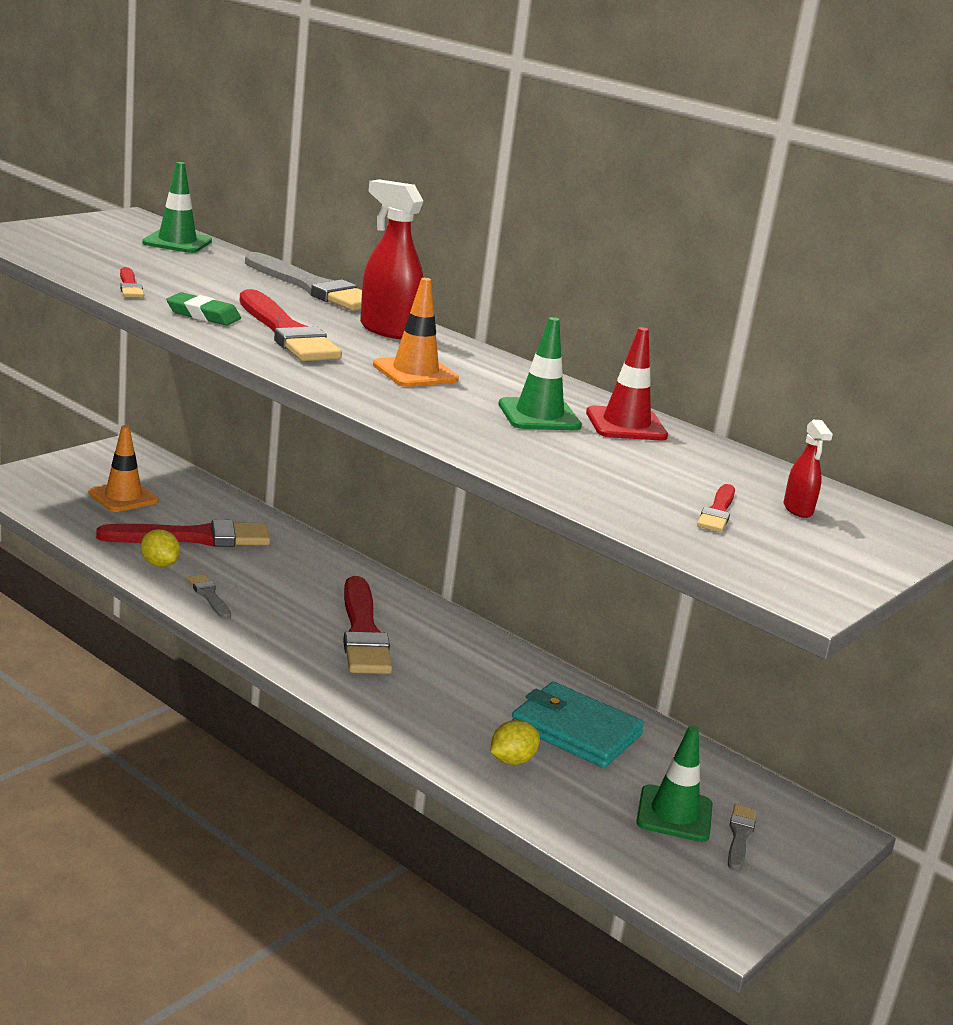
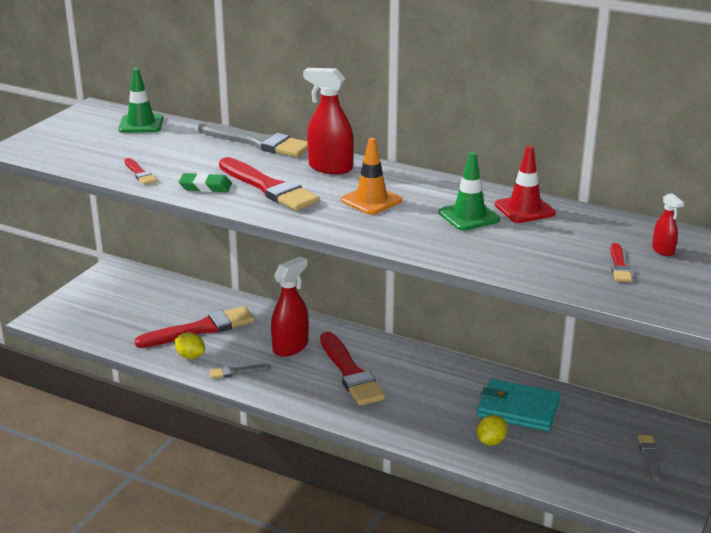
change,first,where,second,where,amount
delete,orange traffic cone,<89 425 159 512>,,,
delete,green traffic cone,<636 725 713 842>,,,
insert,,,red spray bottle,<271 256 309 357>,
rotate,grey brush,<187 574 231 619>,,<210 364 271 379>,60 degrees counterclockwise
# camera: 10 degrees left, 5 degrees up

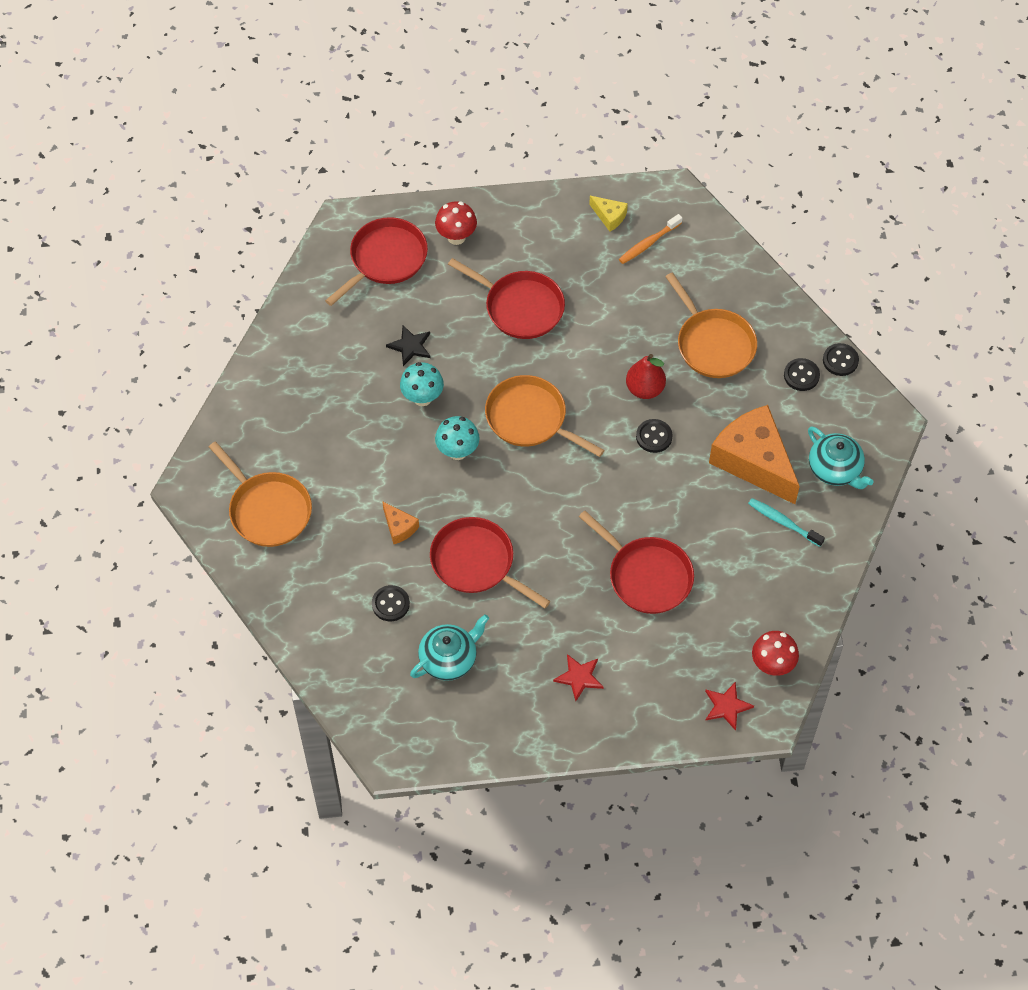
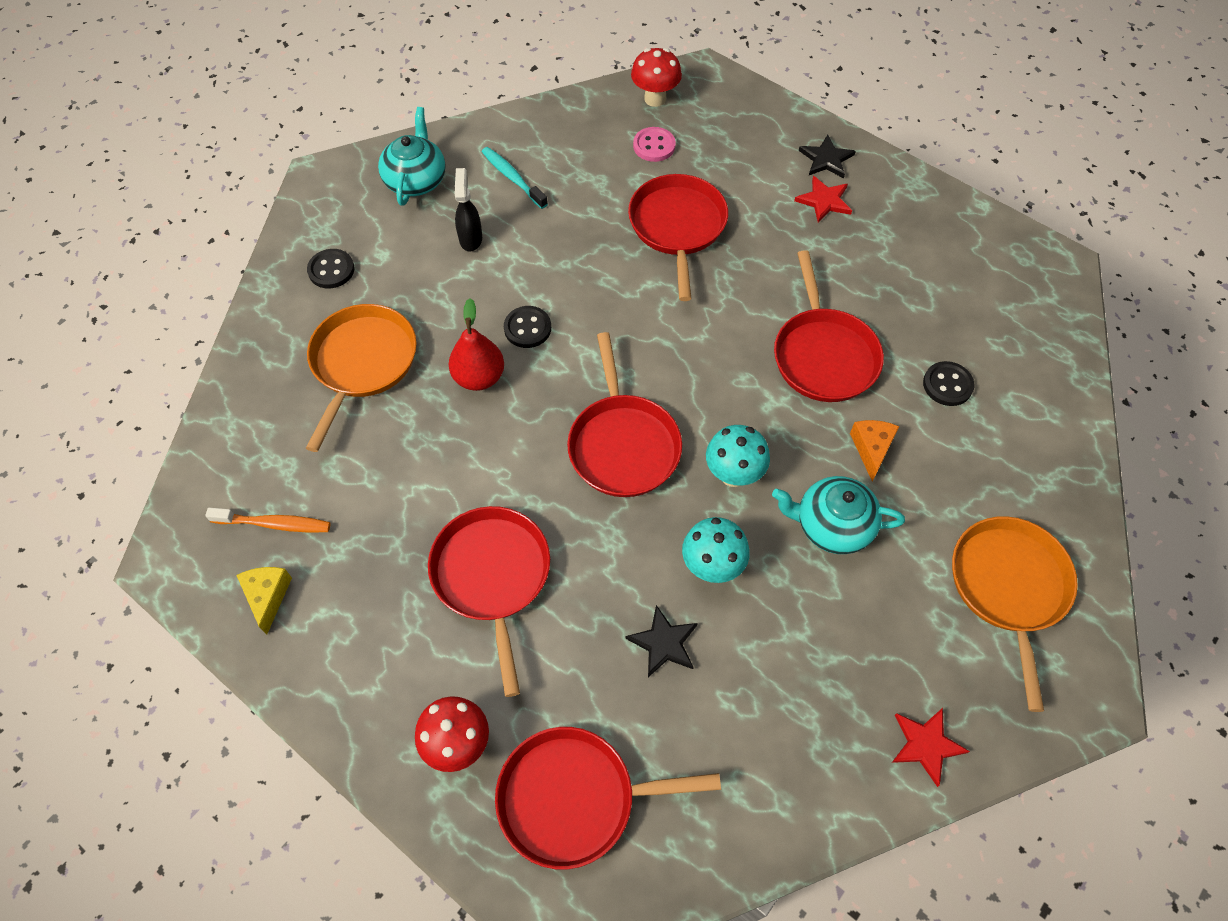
change,first,where,second,where,amount
delete,black button,<823 343 859 376>,,,
insert,,,pink button,<633 127 676 162>,
insert,,,black star,<799 135 856 178>,
move,turquoise teapot,<410 614 489 681>,,<772 476 905 554>,
move,red star,<705 682 754 731>,,<892 708 970 787>,
replace,orange cheese,<709 405 800 504>,black spray bottle,<454 168 482 252>,
recolor,orange pan,<485 375 605 457>,red pan,<567 332 682 497>,
rotate,turquoise toothbrush,<748 498 825 547>,,<482 147 548 209>,150 degrees clockwise
# camera: 135 degrees left, 0 degrees up

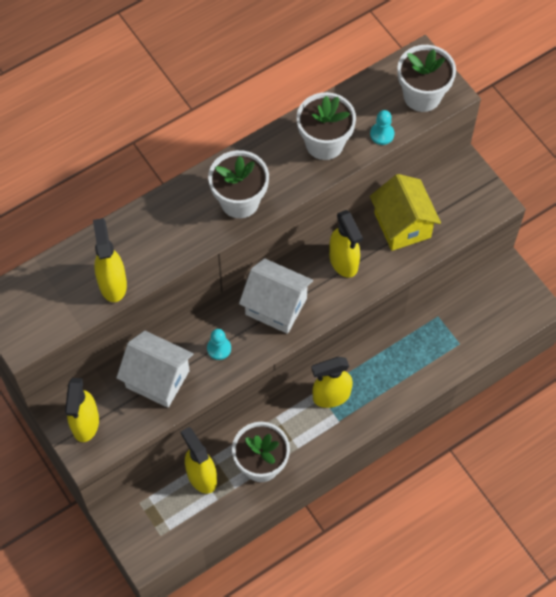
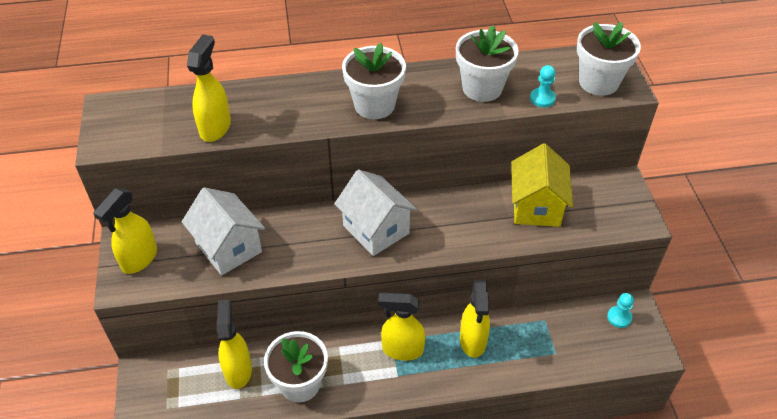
change,first,where,second,where,amount
move,turquoise pawn,<207 329 231 360>,,<607 293 634 328>,
move,yellow spray bottle,<329 210 363 278>,,<460 281 490 358>,
# camera: 25 degrees right, 15 degrees down

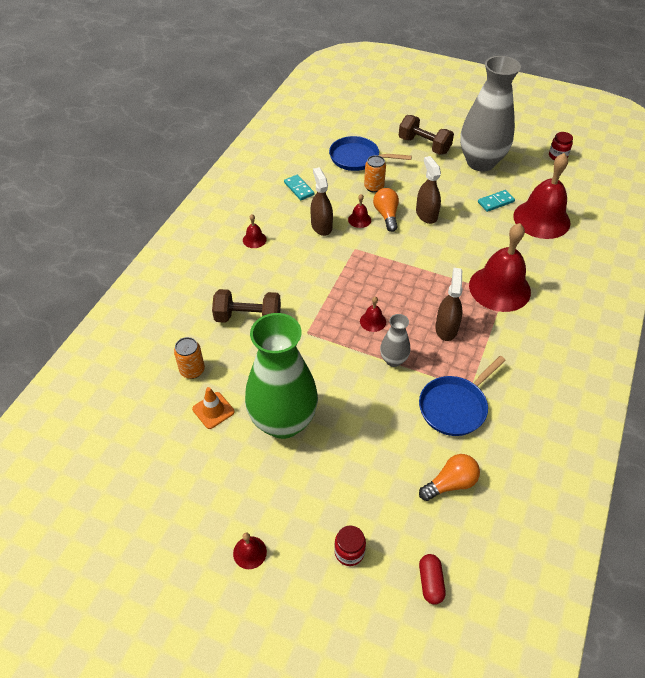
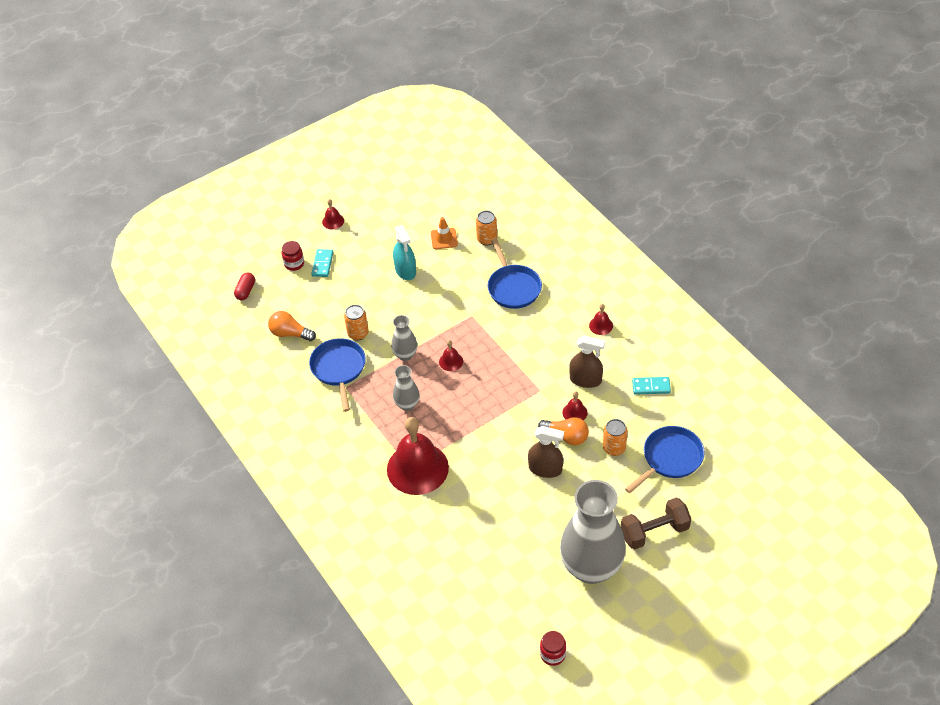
change,first,where,second,where,amount
delete,red bell,<513 153 570 239>,,,
insert,,,orange can,<344 305 369 340>,
move,turquoise domino,<478 190 515 212>,,<311 249 333 277>,
replace,brown dumbbell,<212 289 281 323>,blue pan,<487 239 542 309>,
replace,green vase,<245 313 318 439>,turquoise spray bottle,<393 225 416 280>,
replace,brown spray bottle,<435 268 463 341>,grey vase,<393 365 420 411>,
rotate,orange light bulb,<419 454 480 501>,,<268 311 316 341>,105 degrees clockwise
rotate,red capsule,<419 554 446 605>,,<234 273 255 300>,75 degrees clockwise
# camera: 125 degrees right, 0 degrees up

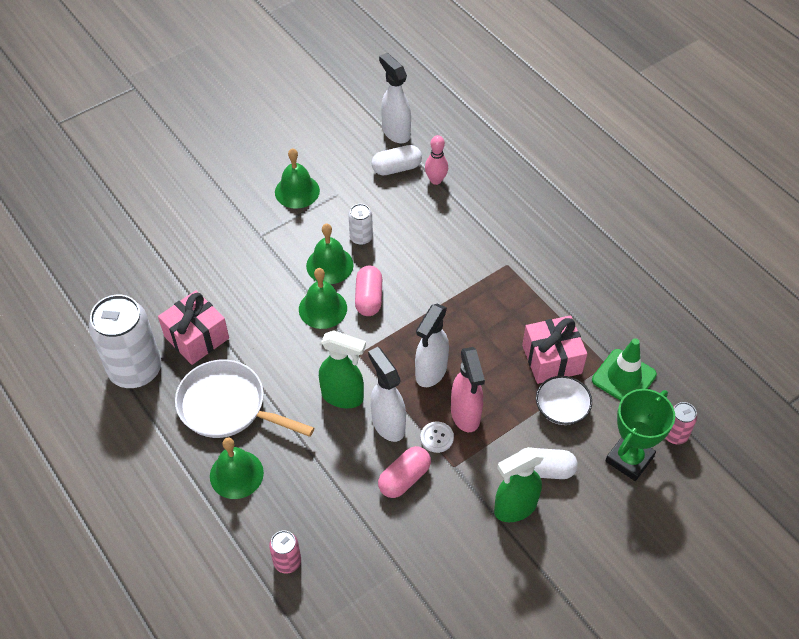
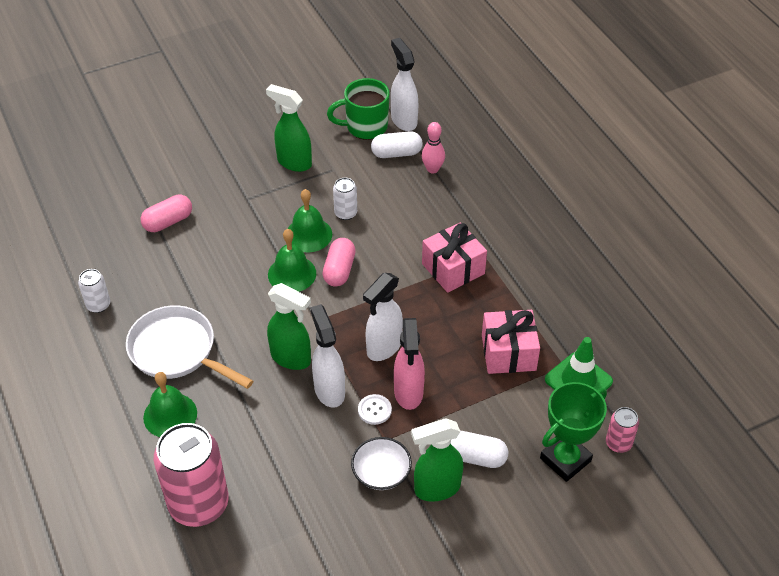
change,first,where,second,where,amount
insert,,,green mug,<327 78 390 140>,
move,pink gift,<158 290 229 365>,,<422 222 487 293>,
move,pink capsule,<378 446 431 498>,,<141 195 192 232>,
move,white bowl,<536 376 592 425>,,<351 437 412 490>,
replace,green bell,<275 148 320 209>,green spray bottle,<266 84 312 172>,
resize,white can,<88 295 161 388>,,<78 269 110 313>,x0.46
resize,pink can,<269 530 301 574>,,<154 423 229 527>,x2.17
# camera: 10 degrees right, 5 degrees down

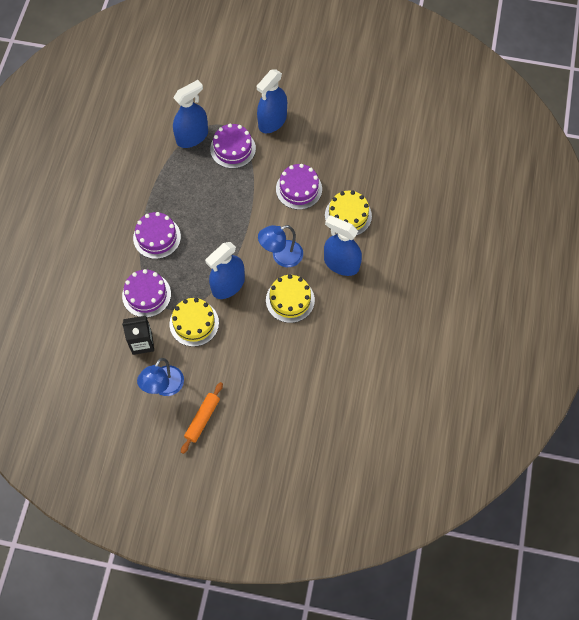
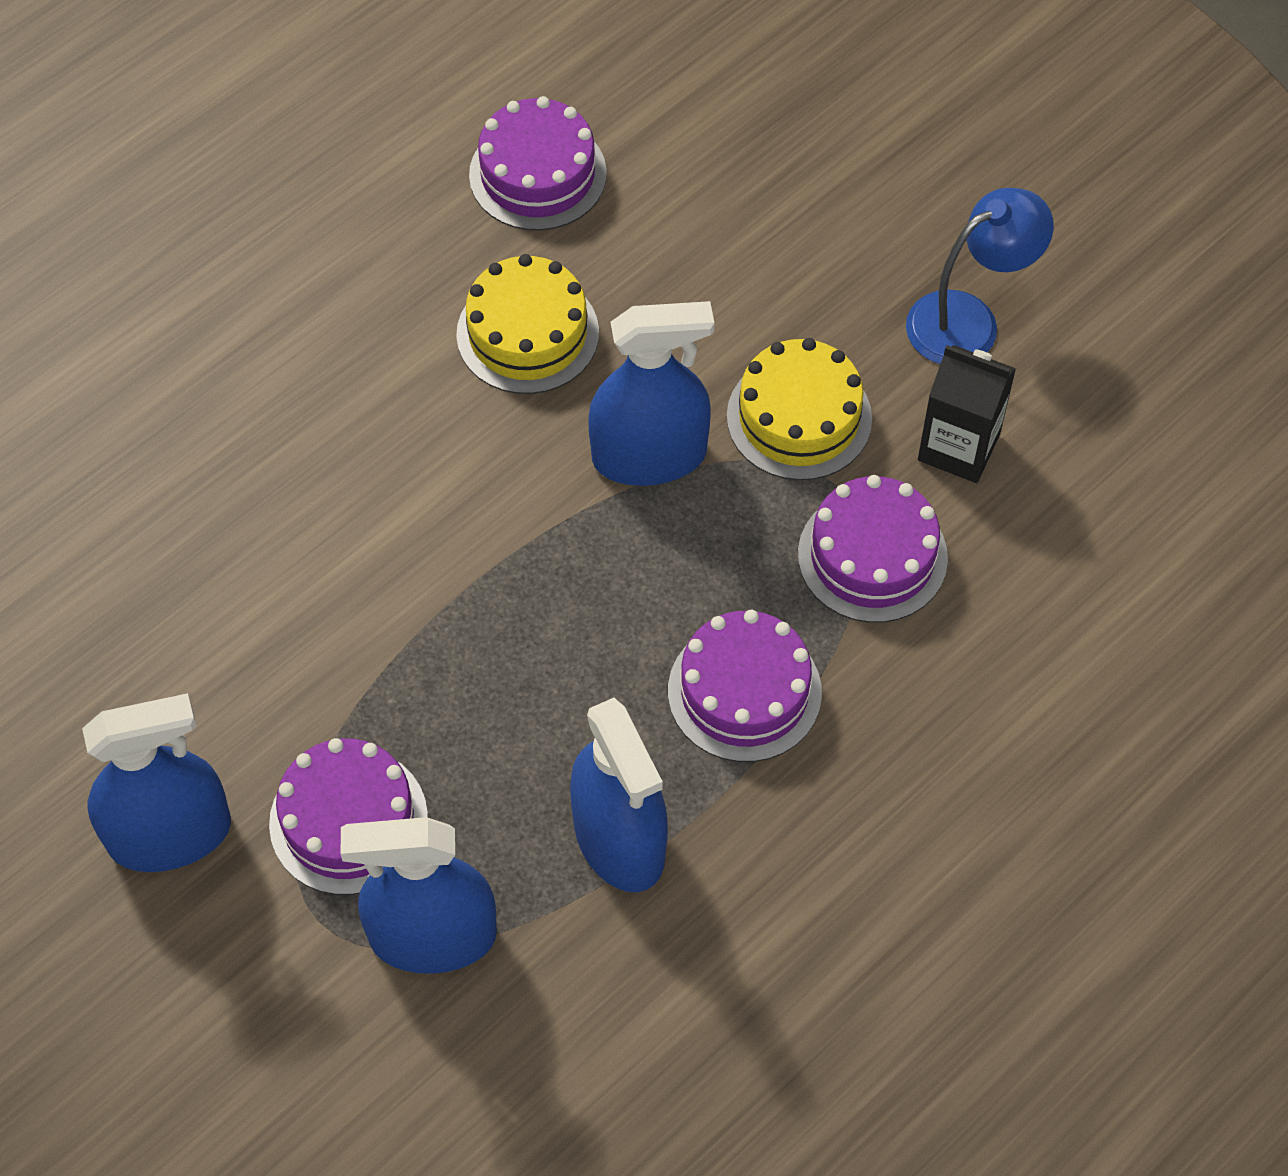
change,first,where,second,where,amount
delete,orange rolling pin,<181 382 223 454>,,,
delete,blue lamp,<258 225 303 267>,,,
delete,yellow cake,<325 191 372 236>,,,
move,purple cake,<276 164 322 210>,,<469 96 607 230>,
move,blue spray bottle,<324 215 362 276>,,<570 698 668 892>,
# camera: 145 degrees left, 5 degrees down

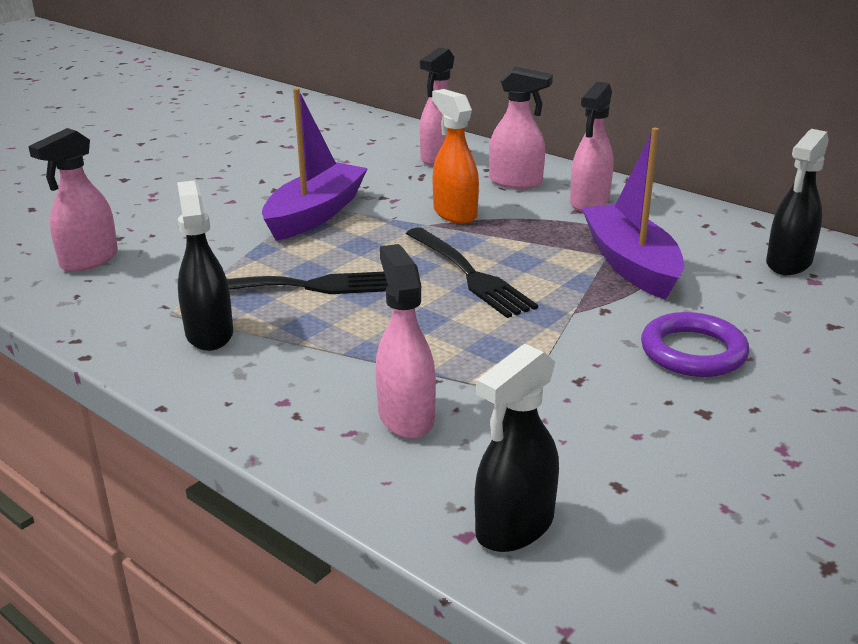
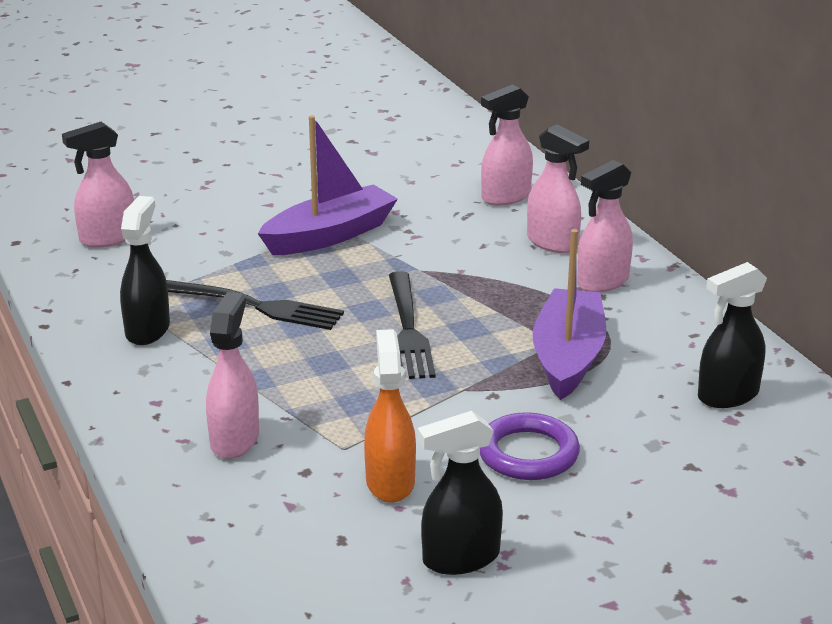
change,first,where,second,where,amount
move,orange spray bottle,<432 89 479 224>,,<364 329 416 503>,
move,black spray bottle,<475 344 559 552>,,<417 411 503 575>,
# camera: 25 degrees right, 0 degrees up

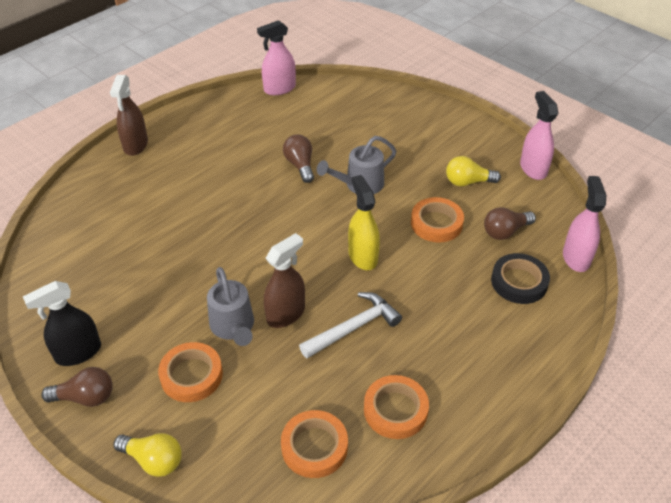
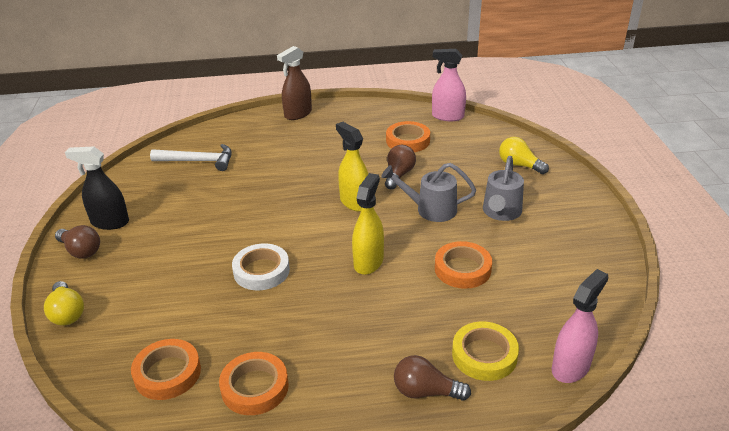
change,first,where,second,where,amount
delete,pink spray bottle,<520 91 558 180>,,,
insert,,,yellow spray bottle,<336 122 368 212>,
move,orange tape,<158 342 223 402>,,<386 121 430 152>,
move,grey watering can,<207 267 254 346>,,<483 156 524 221>,
move,white hammer,<299 292 402 358>,,<150 144 232 171>,
move,yellow light bulb,<446 156 501 186>,,<499 137 549 174>,
move,brown light bulb,<484 207 536 240>,,<394 355 471 401>,
replace,brown spray bottle,<264 233 305 328>,white tape,<232 243 290 290>,
recolor,black tape,<491 253 550 304>,yellow tape,<452 321 519 381>,
# camera: 40 degrees right, 10 degrees down

